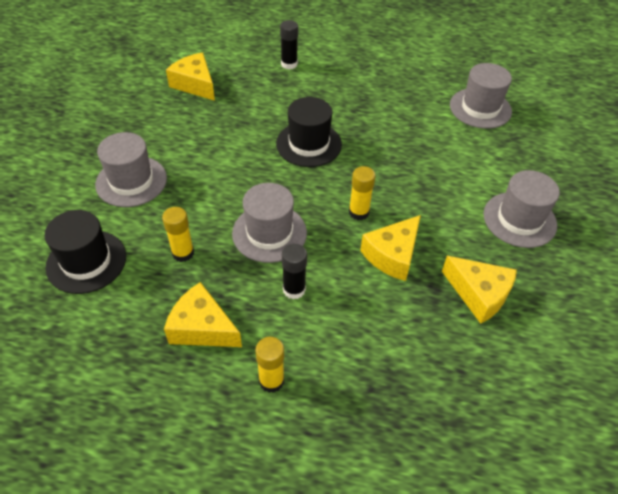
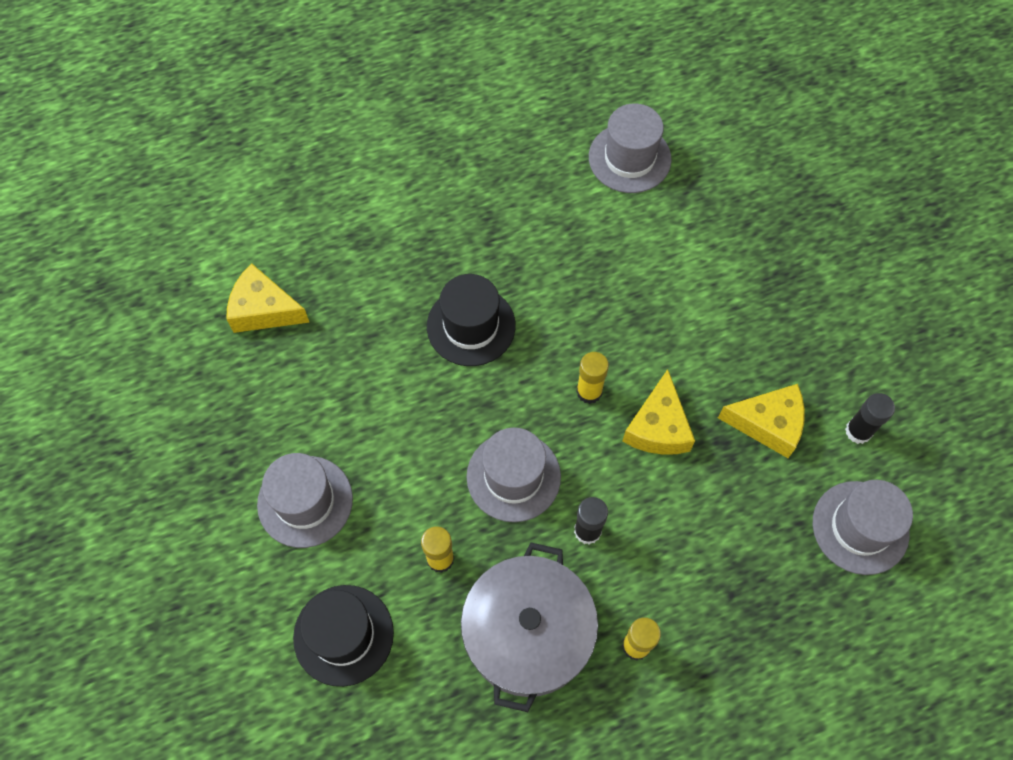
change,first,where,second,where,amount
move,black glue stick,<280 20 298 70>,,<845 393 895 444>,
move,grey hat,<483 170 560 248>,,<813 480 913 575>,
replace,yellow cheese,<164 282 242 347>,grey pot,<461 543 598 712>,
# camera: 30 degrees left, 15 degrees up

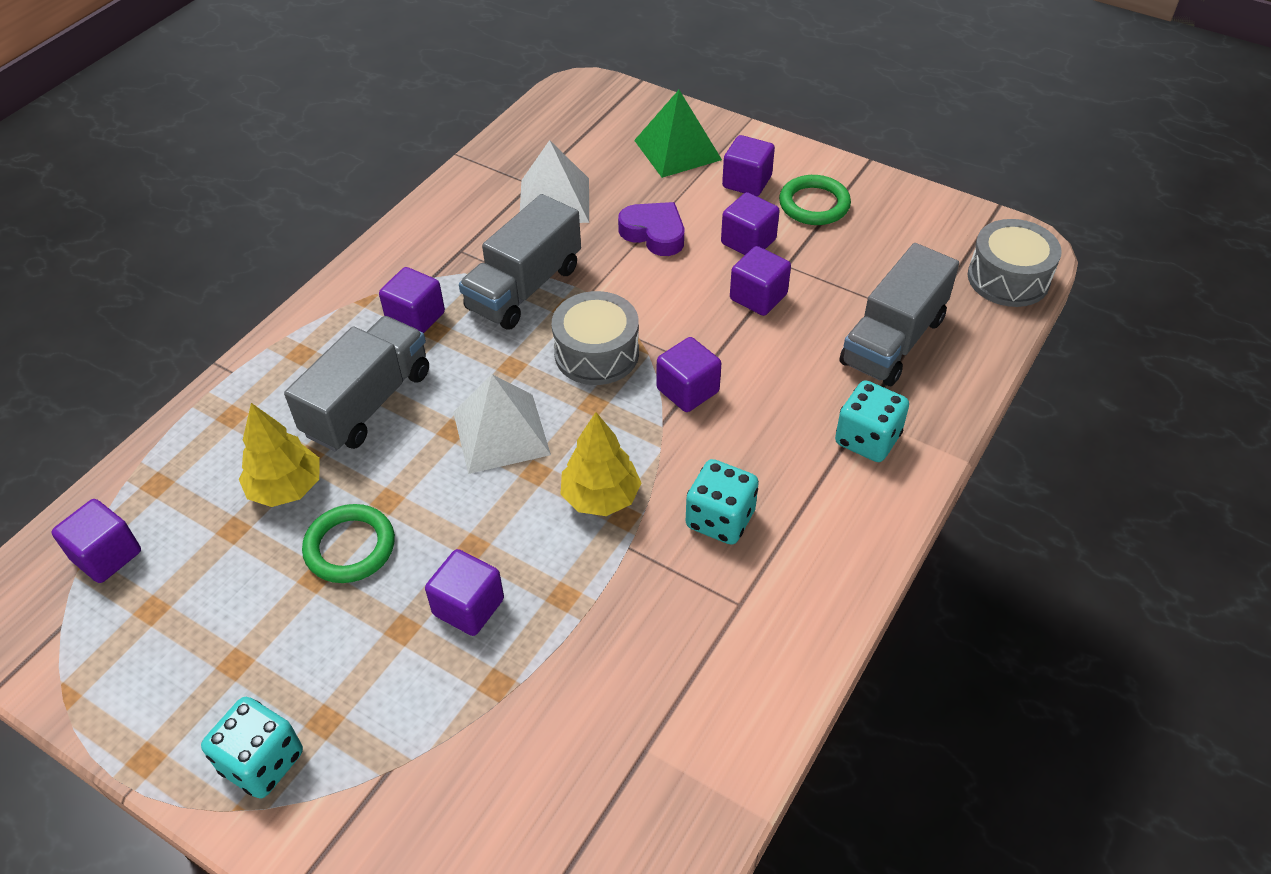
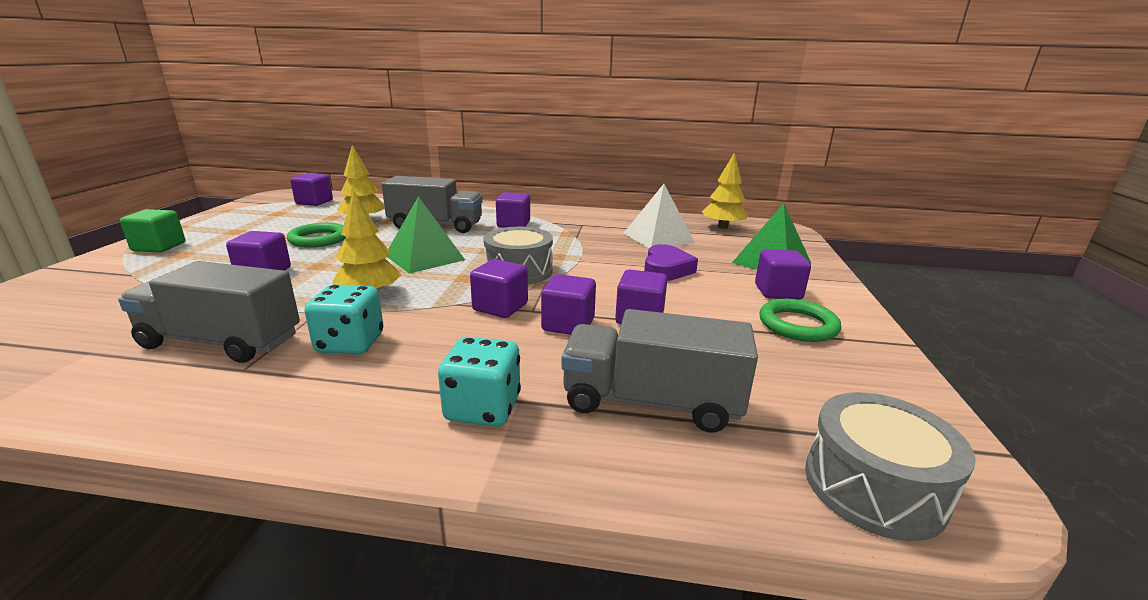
change,first,where,second,where,amount
insert,,,yellow tree,<702 152 748 229>,
move,grey truck,<459 194 581 330>,,<118 261 300 363>,
move,purple cube,<721 192 779 255>,,<541 274 596 335>,
replace,turquoise dice,<201 697 303 799>,green cube,<120 209 185 253>,
recolor,white pyramid,<453 374 551 474>,green pyramid,<388 196 465 274>,
# camera: 65 degrees right, 25 degrees down

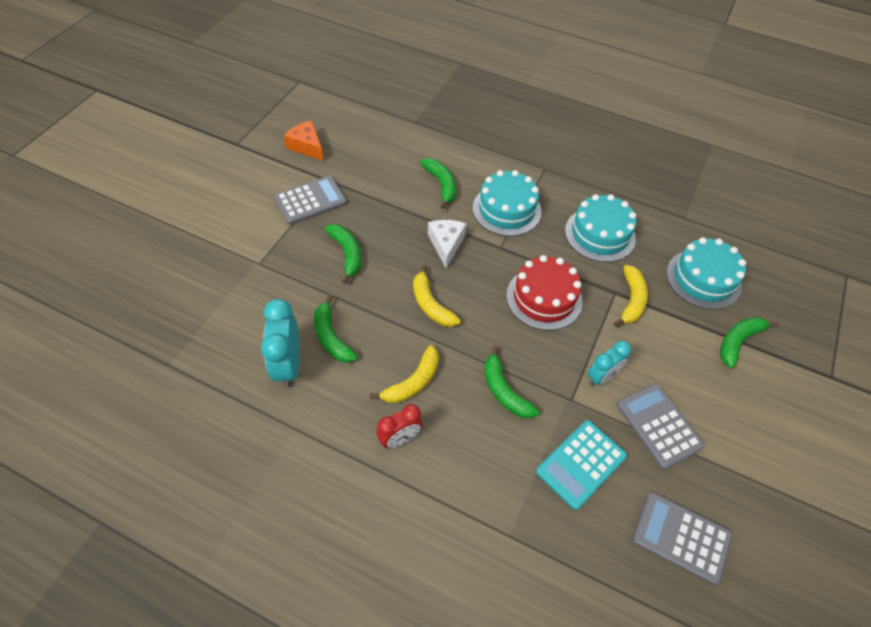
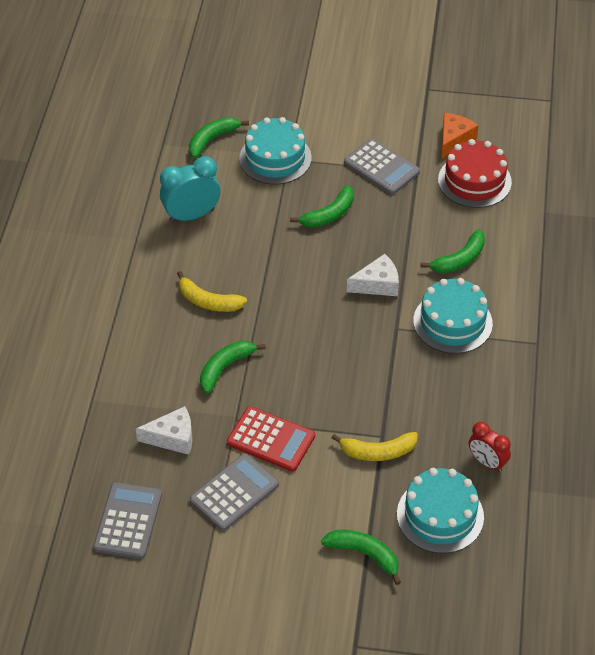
change,first,where,second,where,amount
delete,yellow banana,<413 265 461 327>,,,
move,green banana,<314 295 358 363>,,<189 117 249 158>,
move,red clock,<376 404 423 448>,,<469 422 511 472>,
move,red cake,<506 255 582 330>,,<438 139 512 208>,
move,turquoise cake,<565 194 637 262>,,<239 117 312 185>,
replace,turquoise calculator,<536 420 627 510>,white cheese,<136 406 192 455>,
replace,turquoise clock,<588 341 631 386>,red calculator,<227 406 315 472>,
# camera: 75 degrees right, 5 degrees down

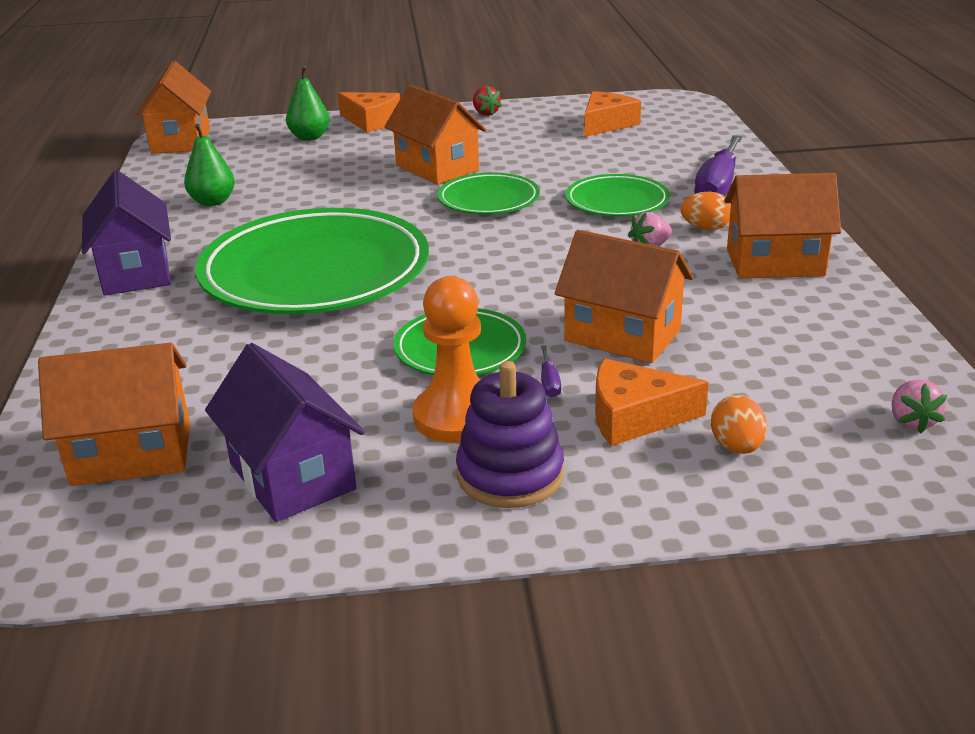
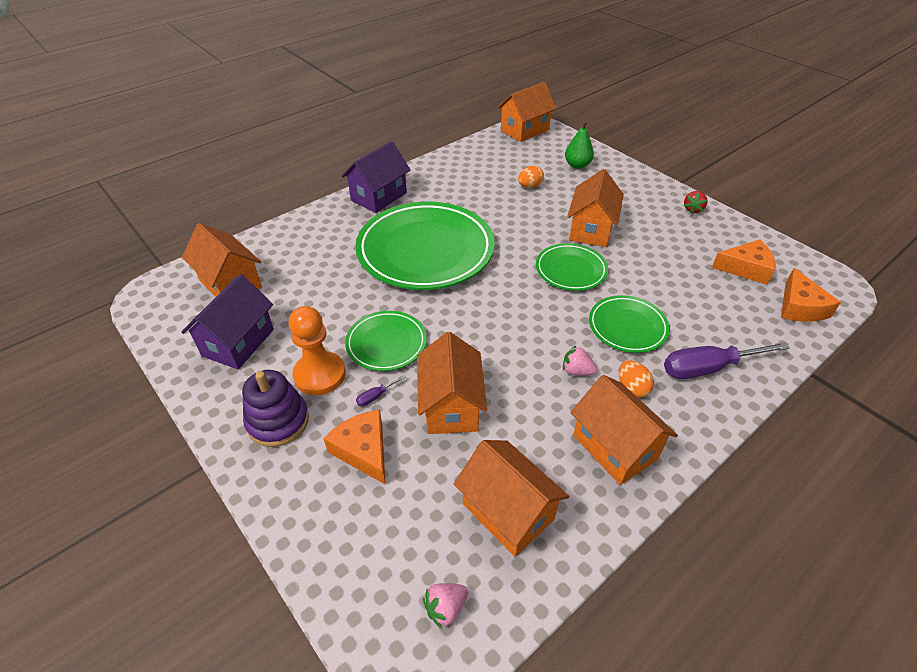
change,first,where,second,where,amount
delete,green pear,<184 124 235 206>,,,
insert,,,orange house,<454 440 569 557>,
move,orange cheese,<338 92 400 133>,,<781 268 841 322>,
move,orange egg,<711 395 767 454>,,<518 166 544 188>,
# camera: 55 degrees right, 15 degrees up

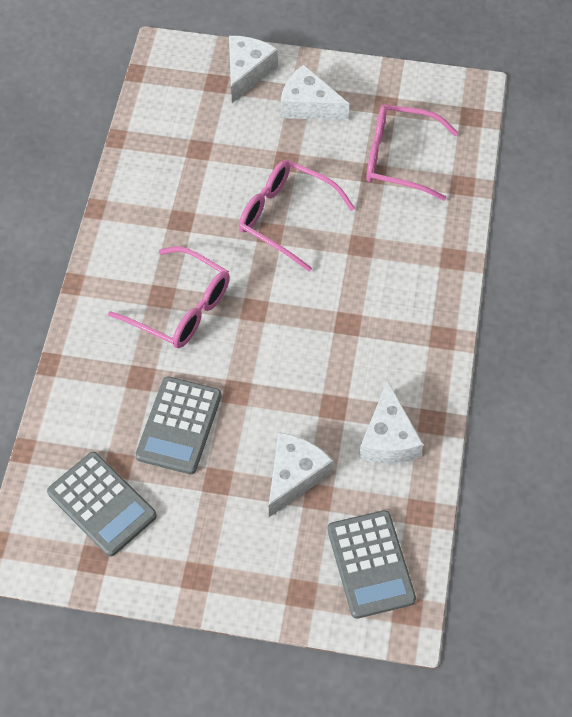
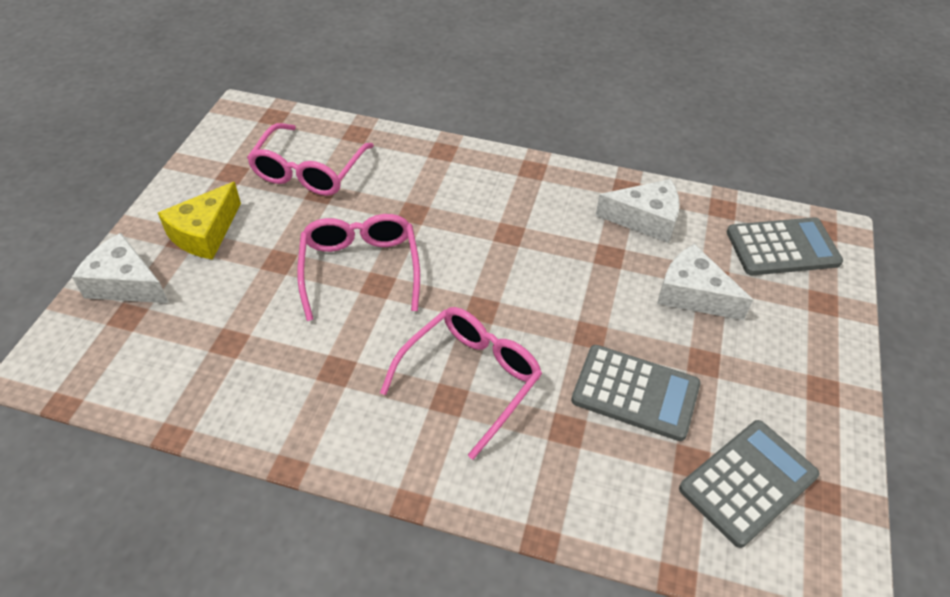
change,first,where,second,where,amount
recolor,white cheese,<281 64 349 120>,yellow cheese,<158 182 241 260>,
rotate,pink glasses,<239 160 355 272>,,<297 214 420 321>,135 degrees clockwise
# camera: 85 degrees left, 10 degrees down

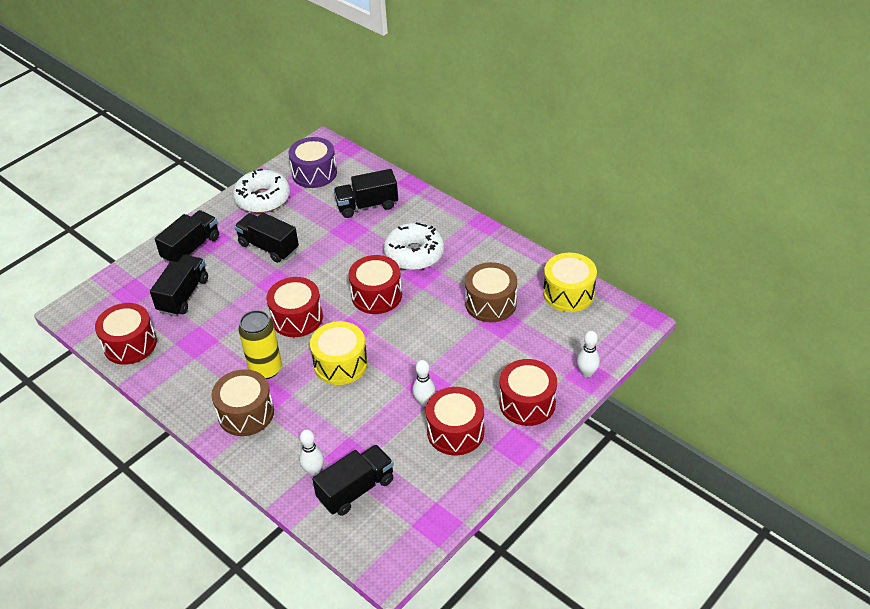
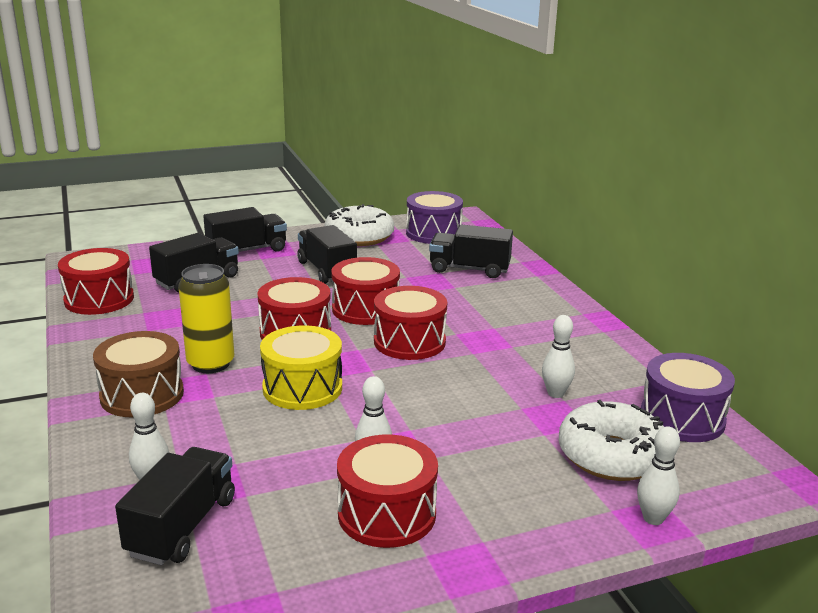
change,first,where,second,where,amount
move,white donut,<384 222 444 270>,,<559 400 664 481>,
move,red drum,<499 359 557 426>,,<331 257 400 325>,
replace,brown drum,<465 262 517 322>,white bowling pin,<542 315 575 398>,
recolor,yellow drum,<543 253 597 312>,purple drum,<641 353 735 442>,
rotate,black truck,<312 444 394 516>,,<115 447 235 565>,60 degrees counterclockwise
# camera: 25 degrees right, 20 degrees down

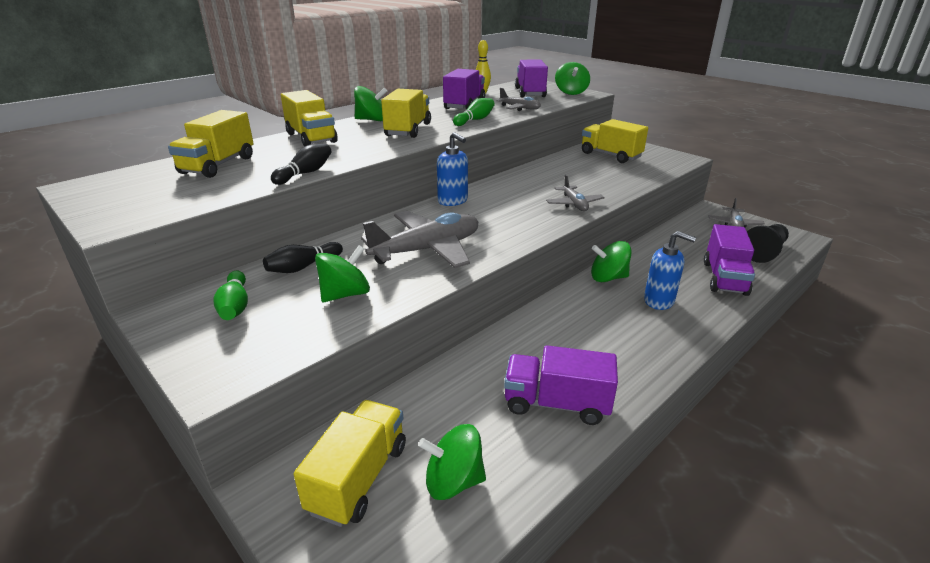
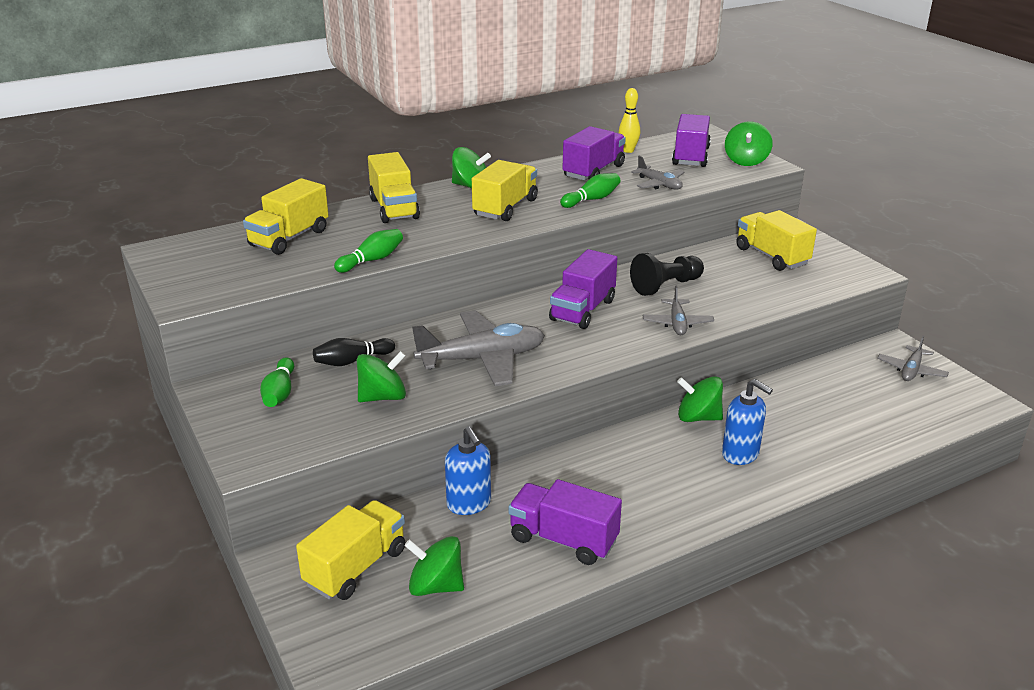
change,first,where,second,where,amount
move,blue soap dispenser,<437 132 468 206>,,<445 426 491 515>,
move,purple truck,<704 224 755 296>,,<549 249 617 329>,
move,black pawn,<747 224 789 263>,,<630 253 704 296>,
recolor,black bowling pin,<271 143 331 185>,green bowling pin,<334 229 403 273>,
# camera: 15 degrees right, 0 degrees up

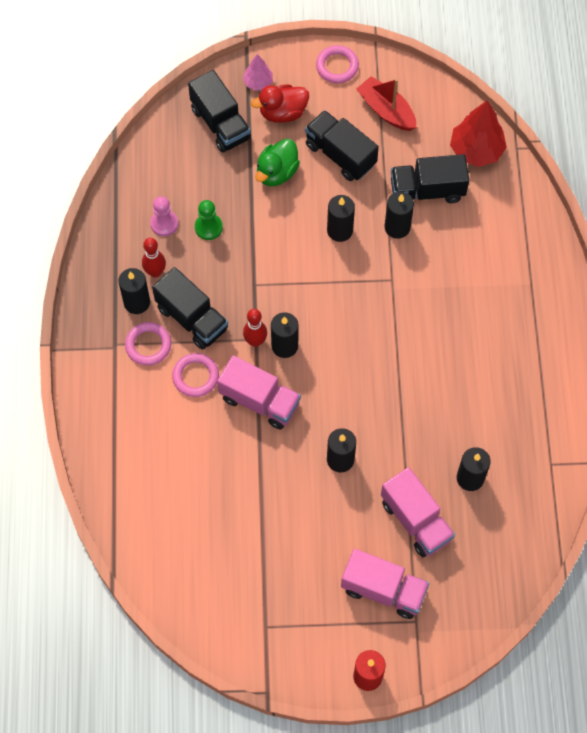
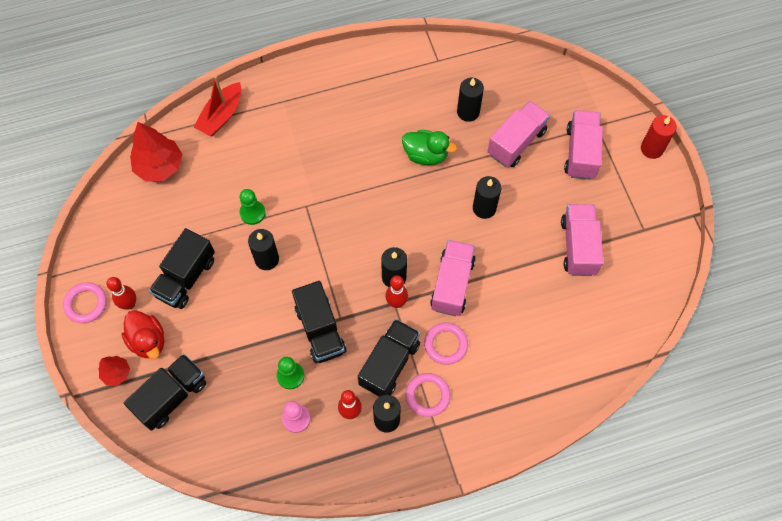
change,first,where,second,where,amount
insert,,,red bowling pin,<106 277 136 309>,
insert,,,pink truck,<561 204 604 276>,
move,green duck,<255 139 300 186>,,<402 130 457 165>,
move,red boat,<356 76 416 131>,,<194 76 241 136>,
move,black truck,<391 154 469 203>,,<292 281 346 363>,
replace,black candle,<385 192 414 239>,green pawn,<240 189 266 225>,
recolor,pink tree,<243 54 273 91>,red tree,<98 356 130 386>,
# camera: 105 degrees left, 0 degrees up

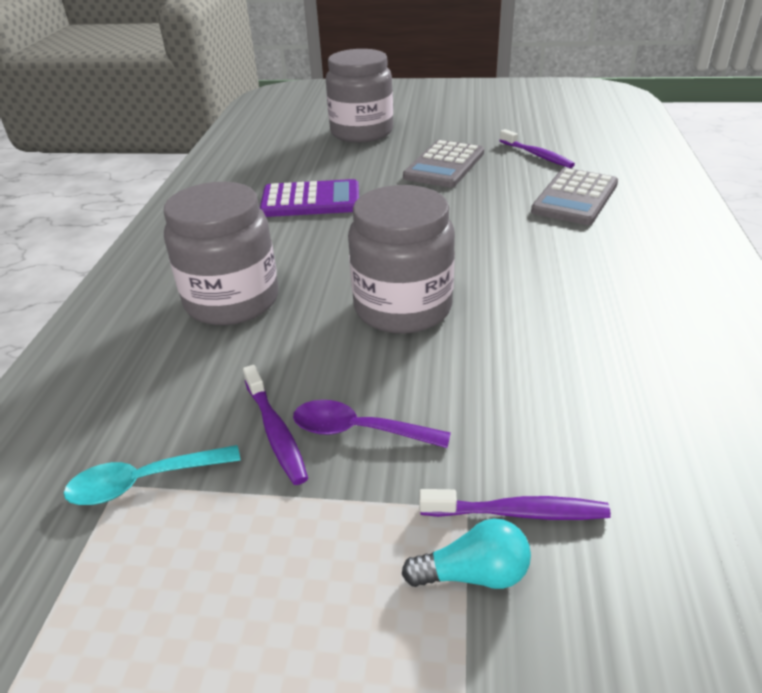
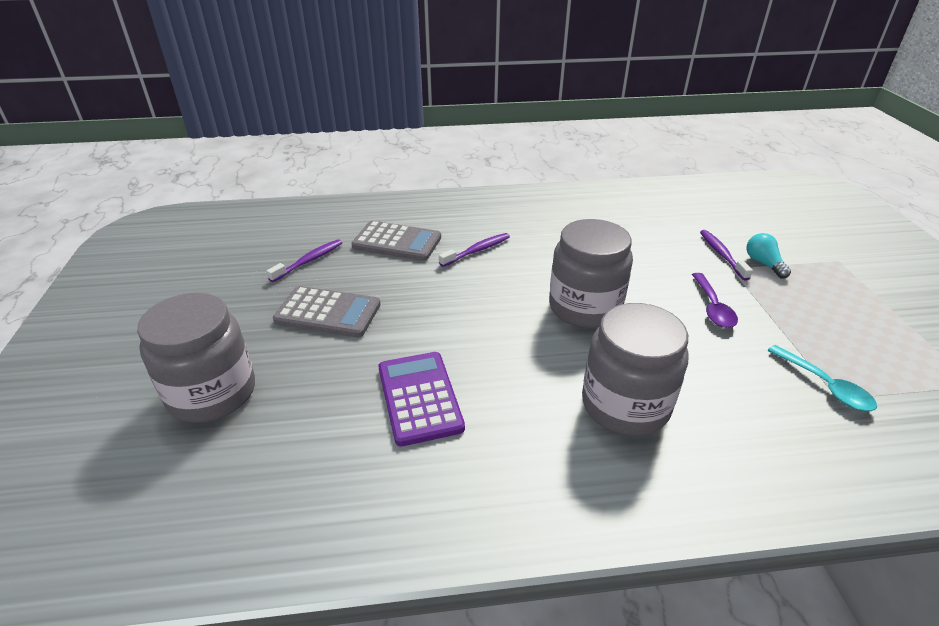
change,first,where,second,where,amount
move,purple toothbrush,<243 365 308 485>,,<439 233 510 267>,
# camera: 105 degrees left, 0 degrees up

